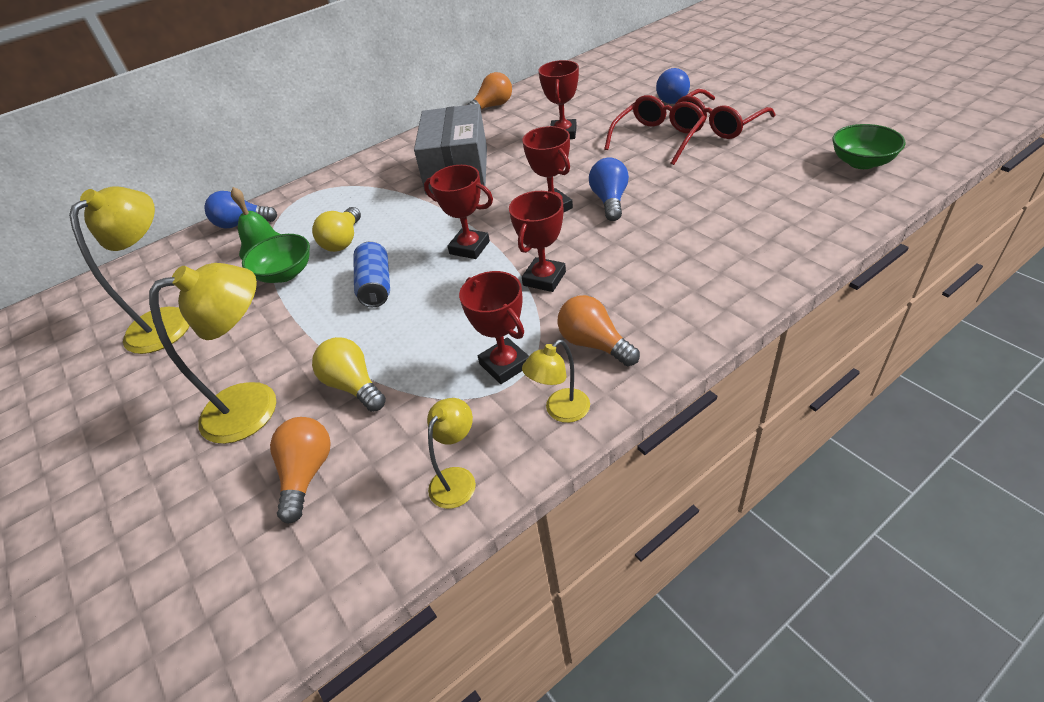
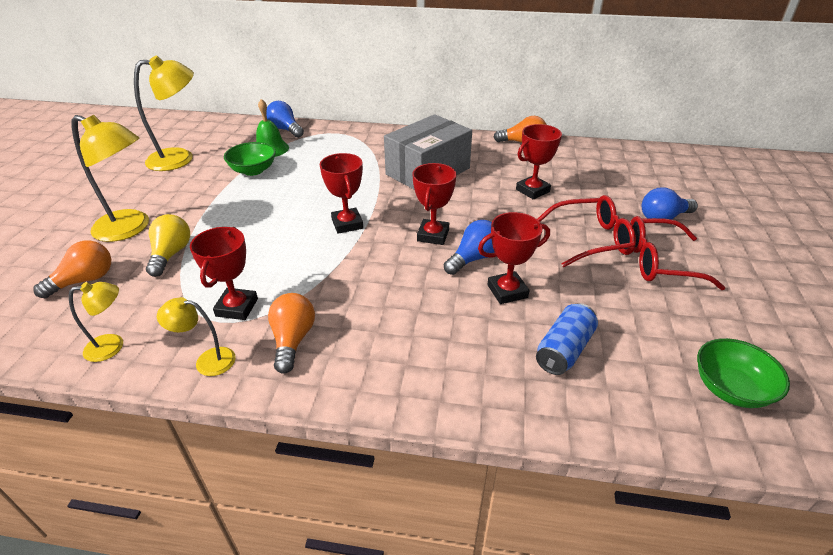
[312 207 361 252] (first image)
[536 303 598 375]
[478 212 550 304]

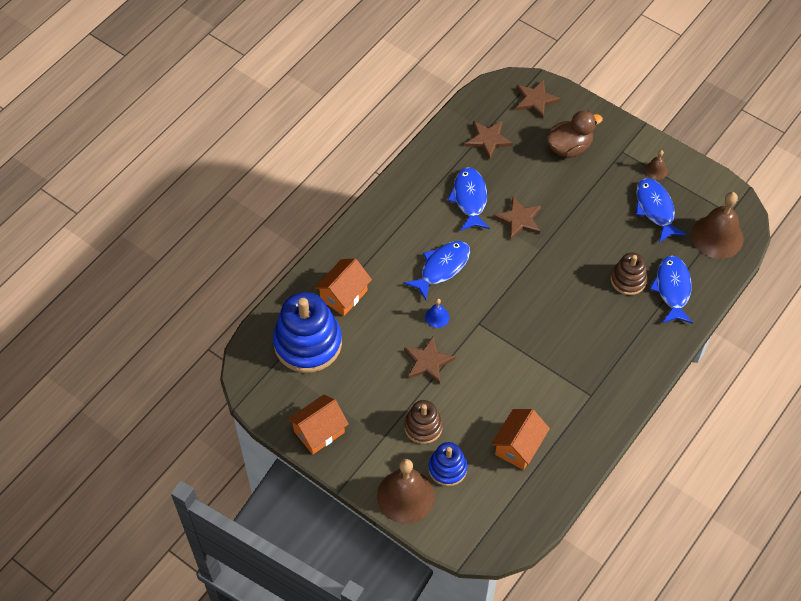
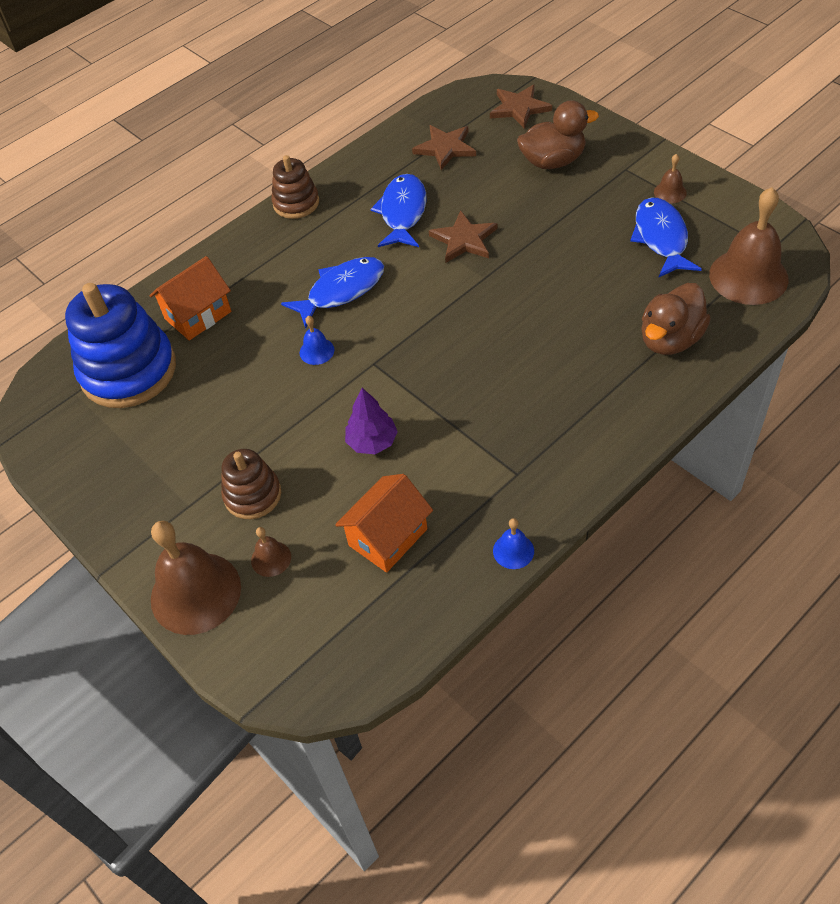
[288 394 349 455] (first image)
[404 337 455 384] (first image)
[251 527 291 577]
[271 155 319 219]
[641 283 711 355]
[345 388 398 454]
[493 518 534 569]

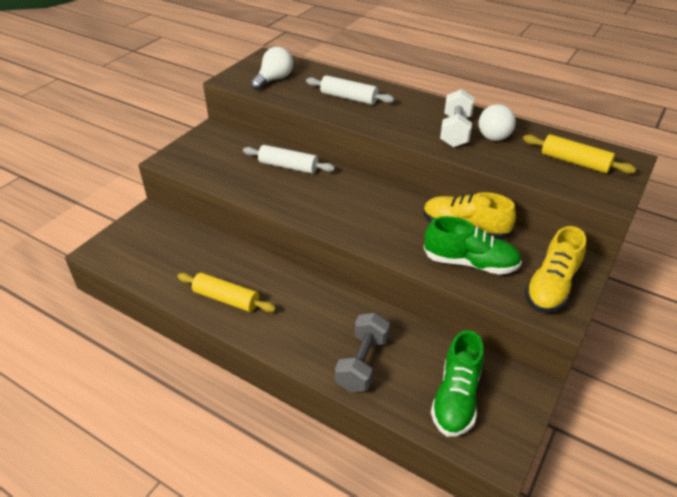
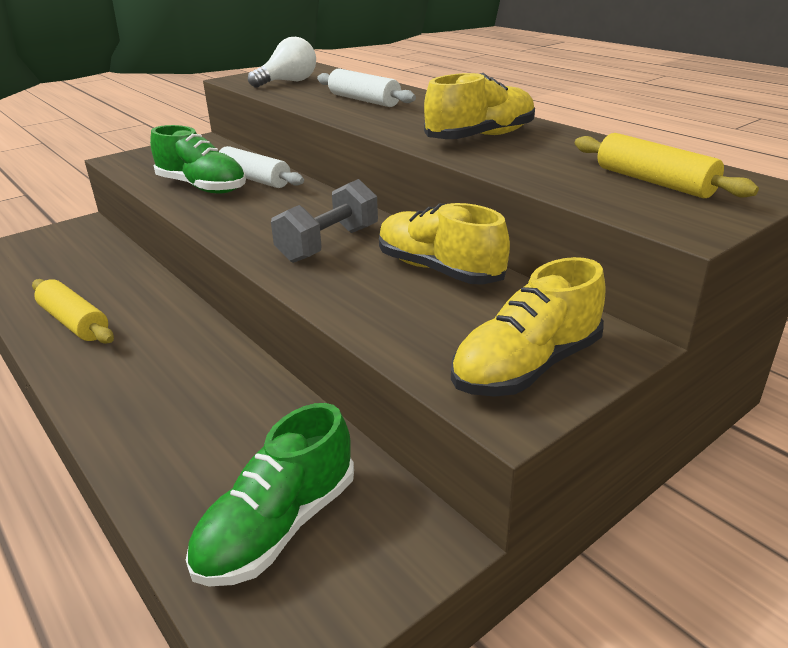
[271 179 378 263]
[150 125 246 193]
[424 73 535 139]
[478 104 516 141] (first image)

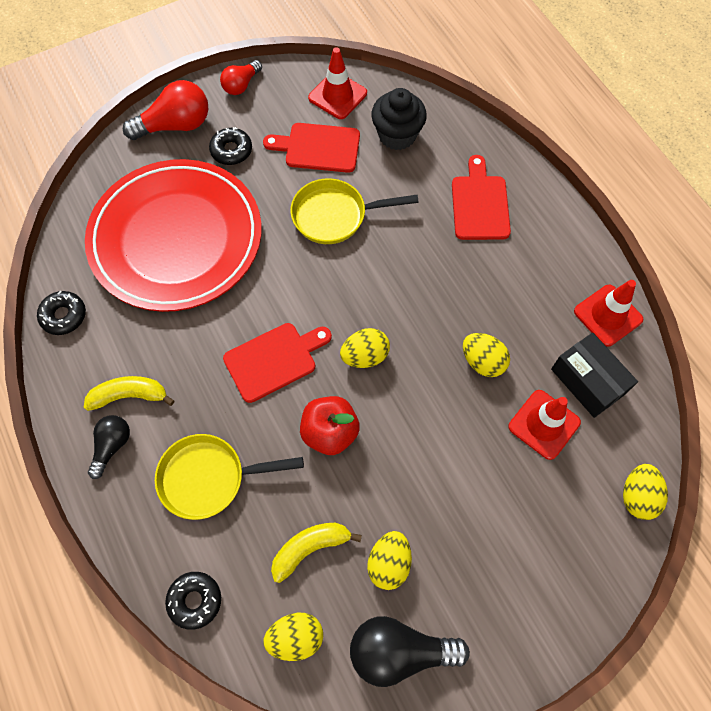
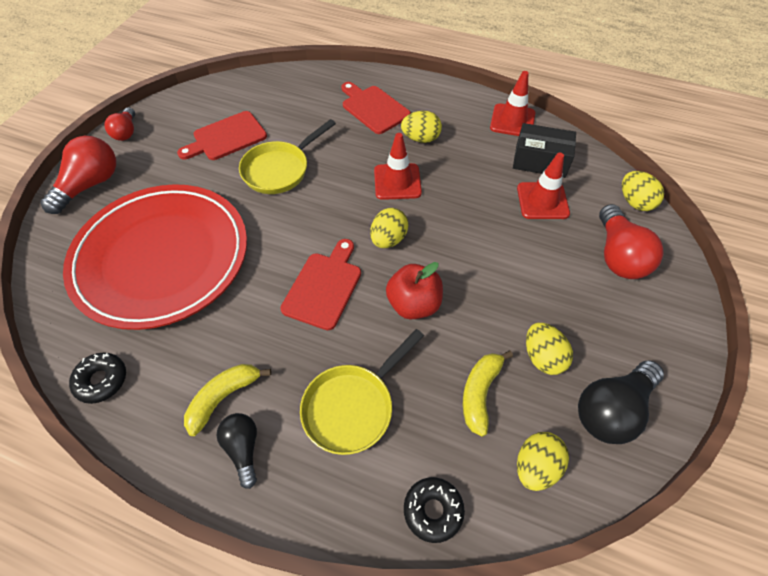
[209 127 252 165] (first image)
[374 133 422 200]
[371 88 427 150] (first image)
[401 111 442 143]
[599 204 663 279]

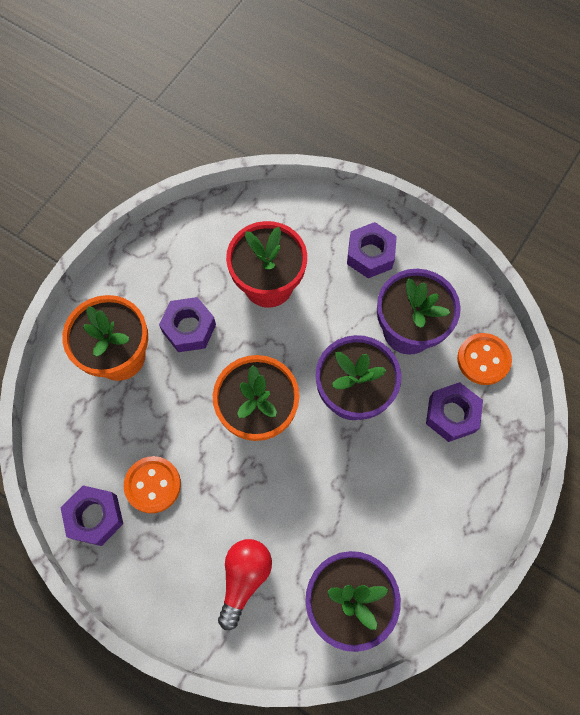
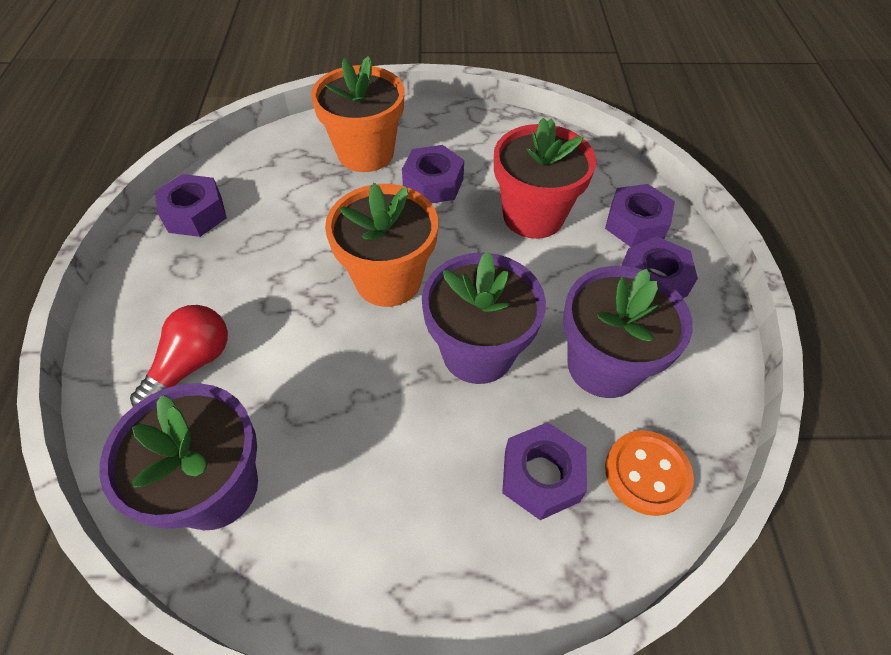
[124 456 181 514] (first image)
[130 305 228 406]
[605 184 675 247]

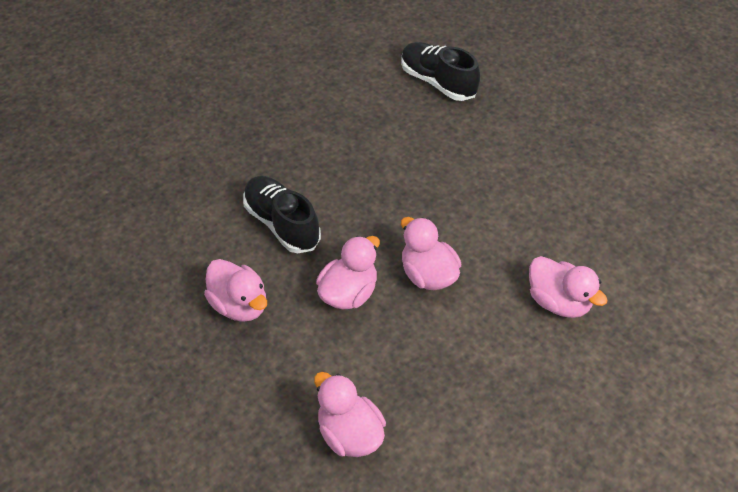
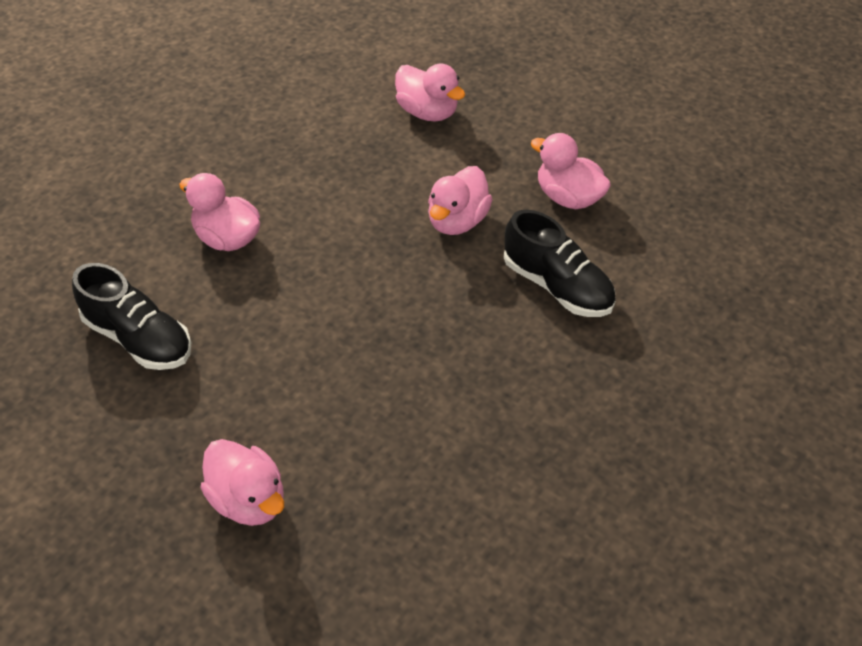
[72 263 192 370]
[200 439 284 526]

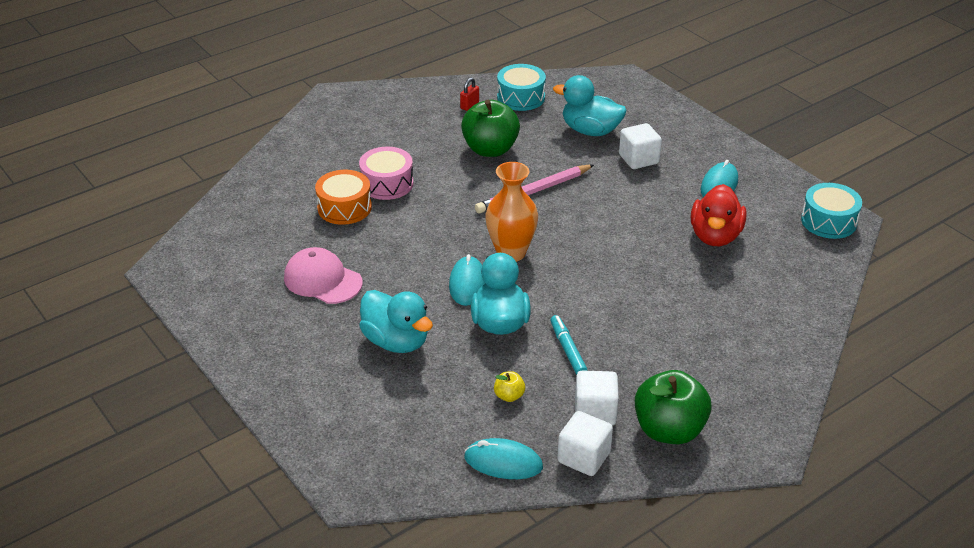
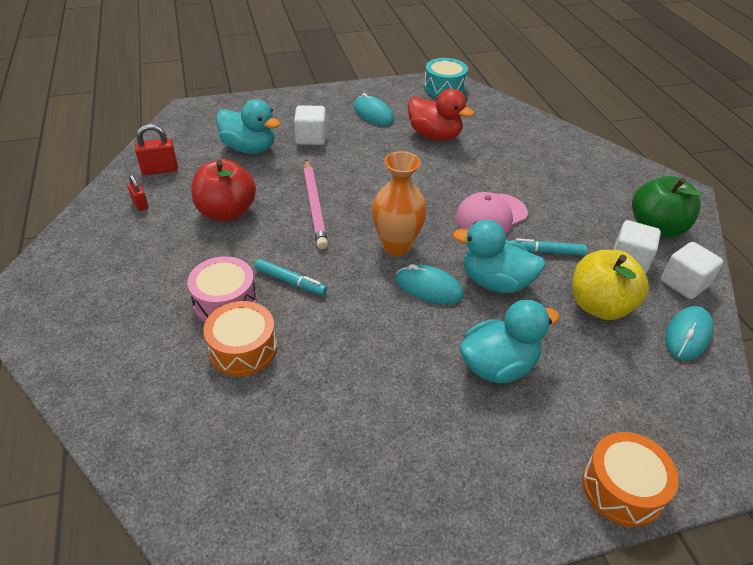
[455 192 528 234]
[191 159 256 221]
[572 250 649 320]
[135 124 178 175]
[216 100 281 154]
[254 259 327 295]
[582 432 679 527]

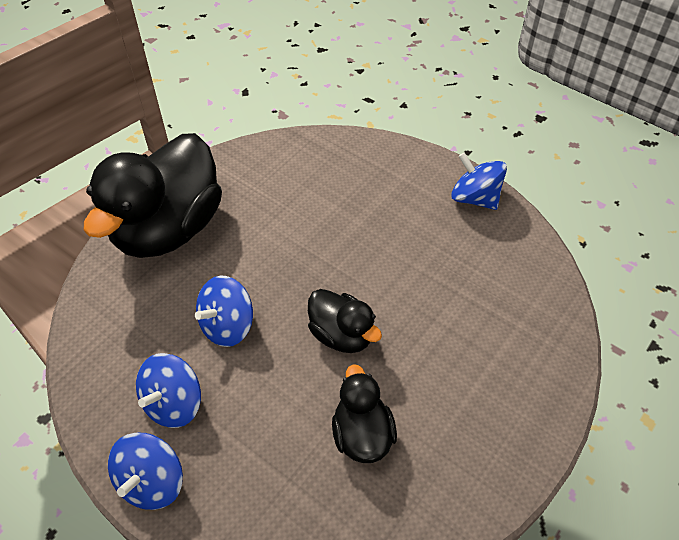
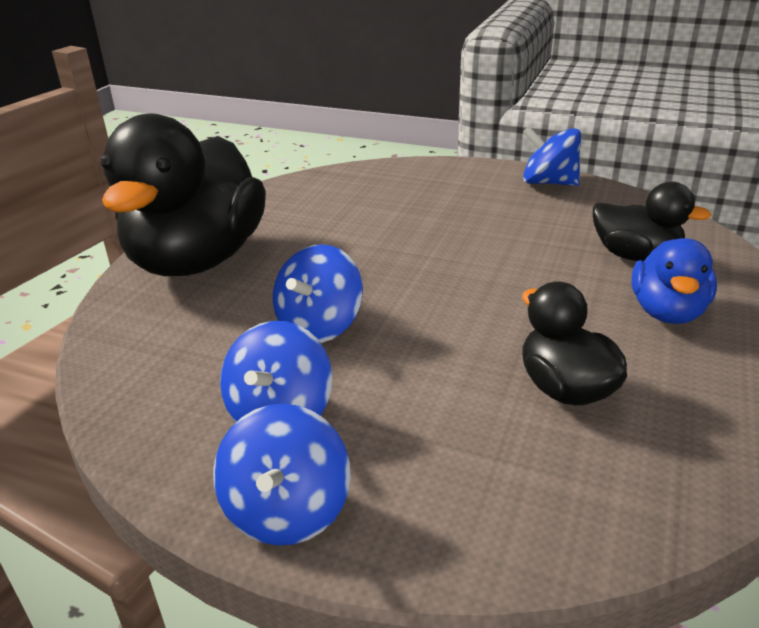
[593 182 712 262]
[632 238 717 324]

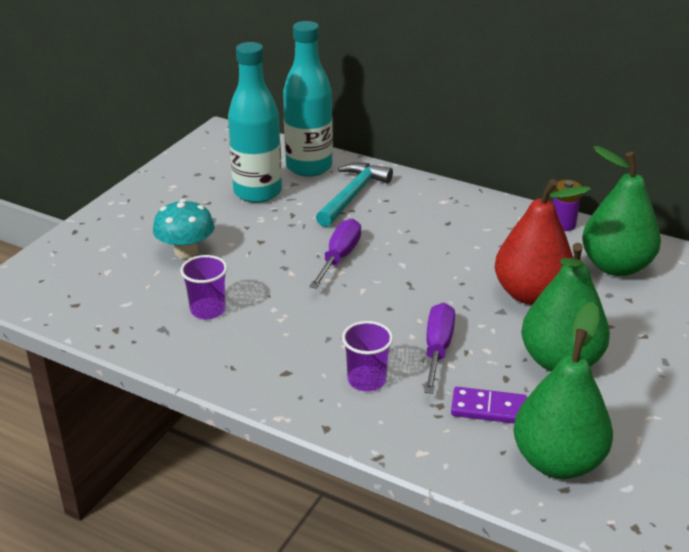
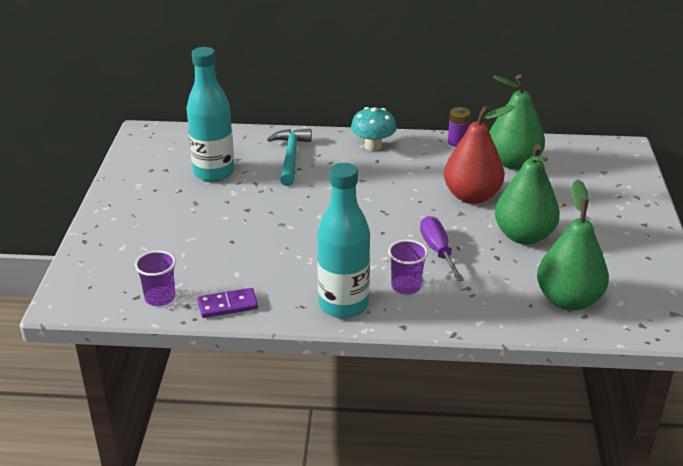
[351 107 397 151]
[135 251 176 306]
[317 163 370 319]
[309 219 361 289] (first image)
[198 288 258 318]

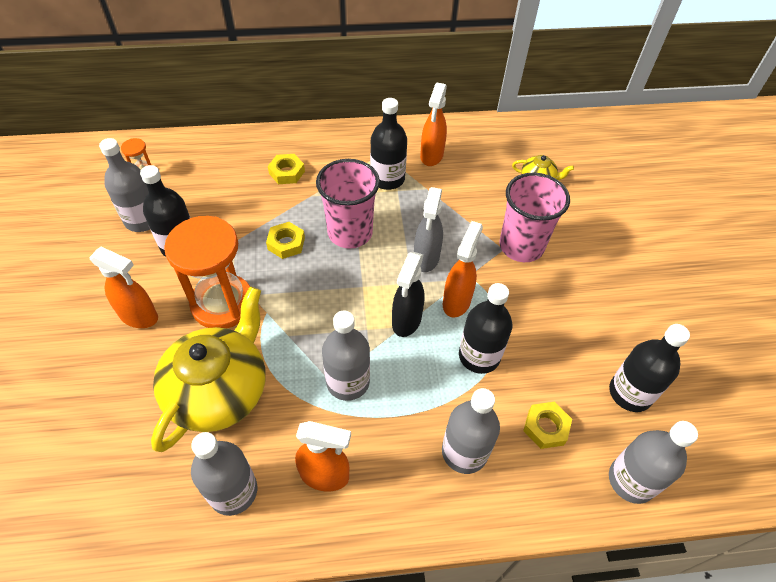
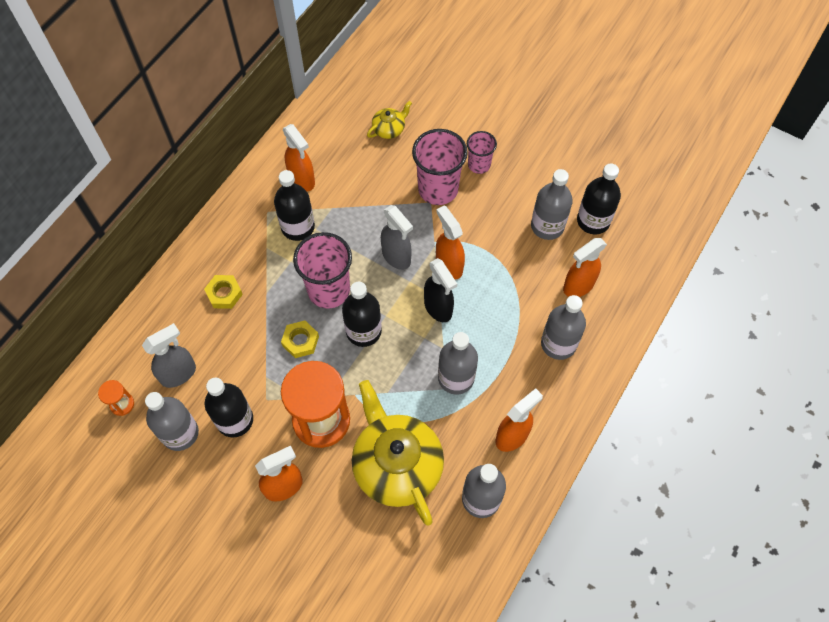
[342 282 382 347]
[563 238 607 297]
[531 169 573 240]
[142 323 196 388]
[467 131 497 174]

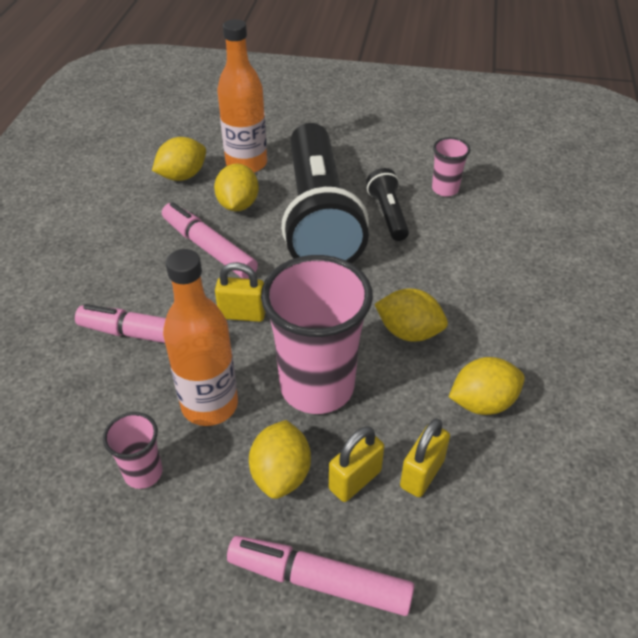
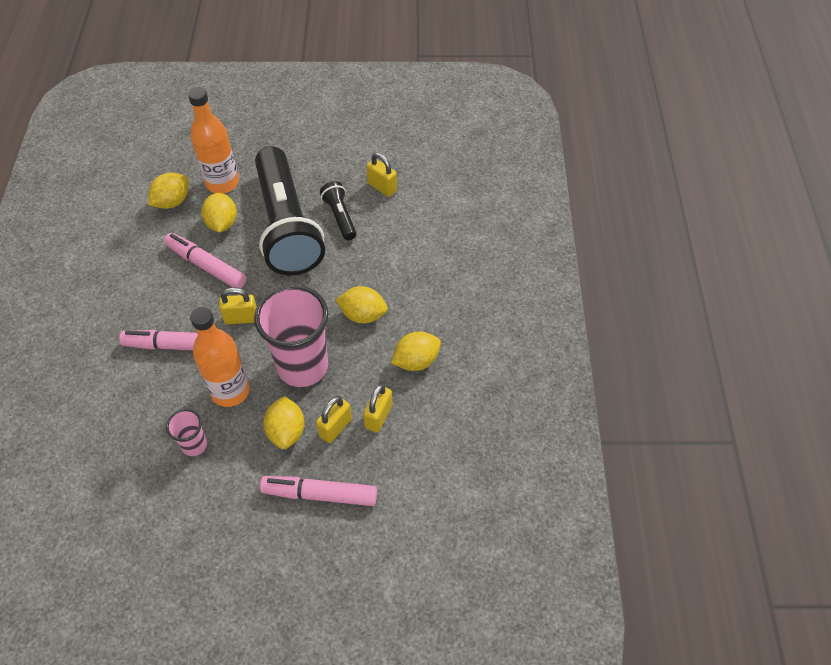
[367 153 397 197]

